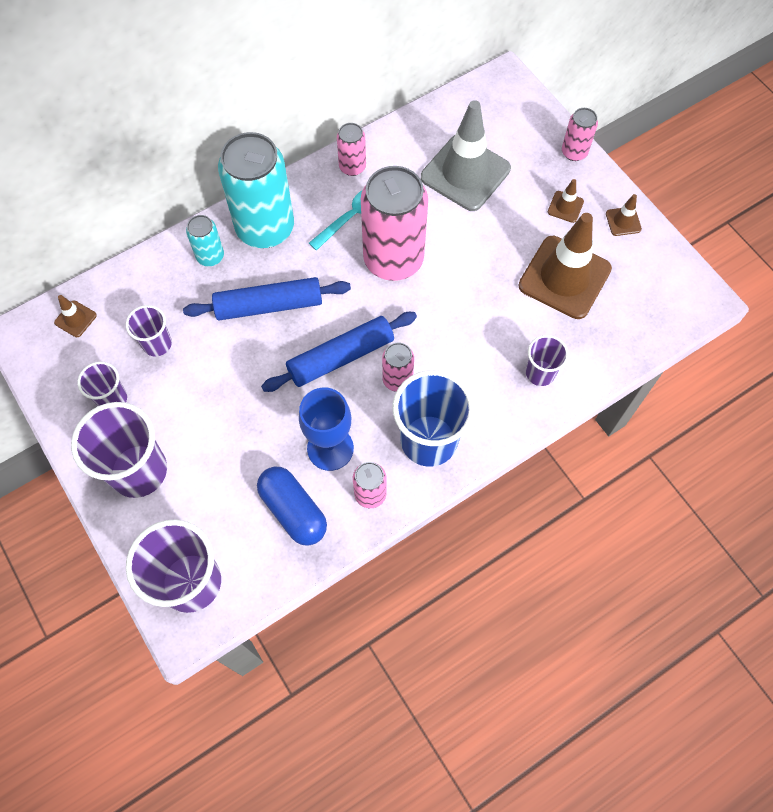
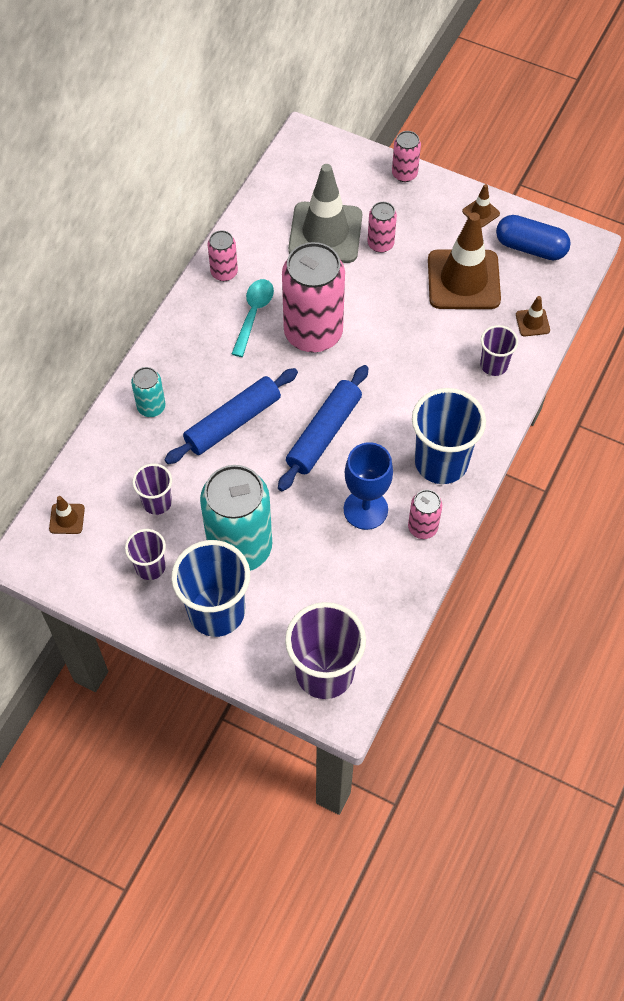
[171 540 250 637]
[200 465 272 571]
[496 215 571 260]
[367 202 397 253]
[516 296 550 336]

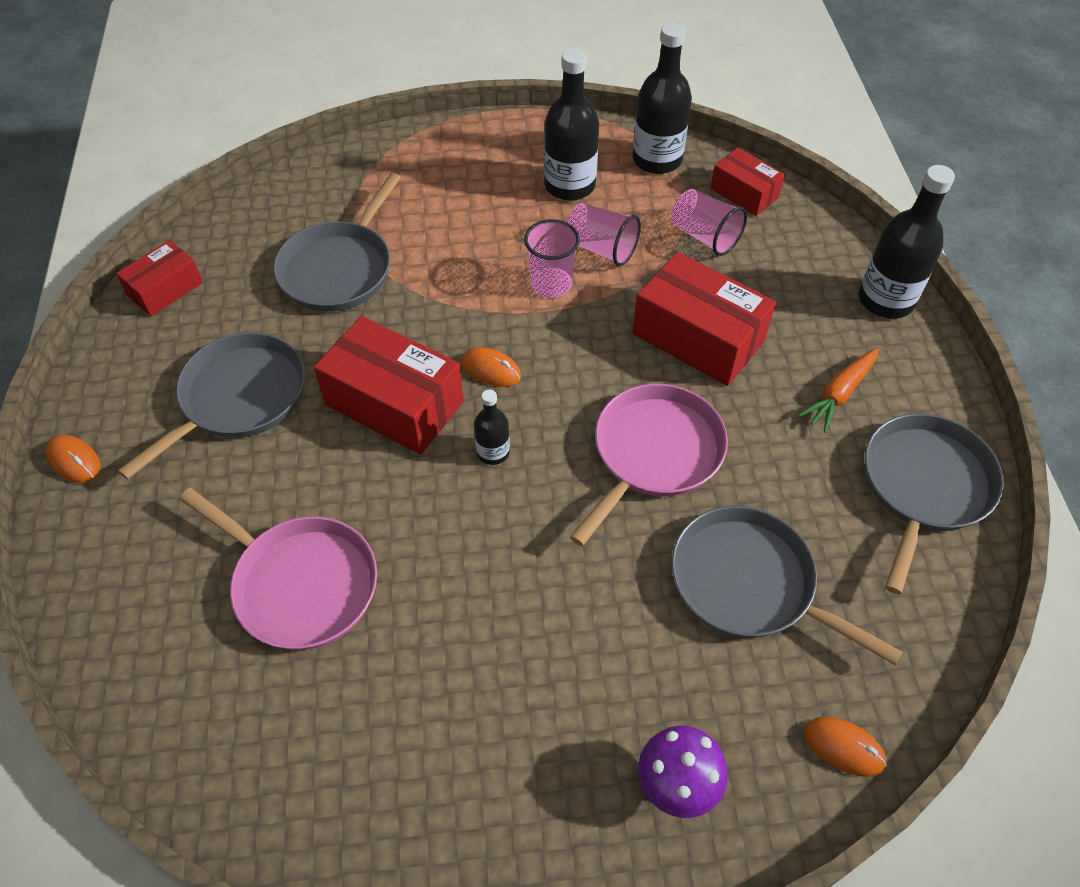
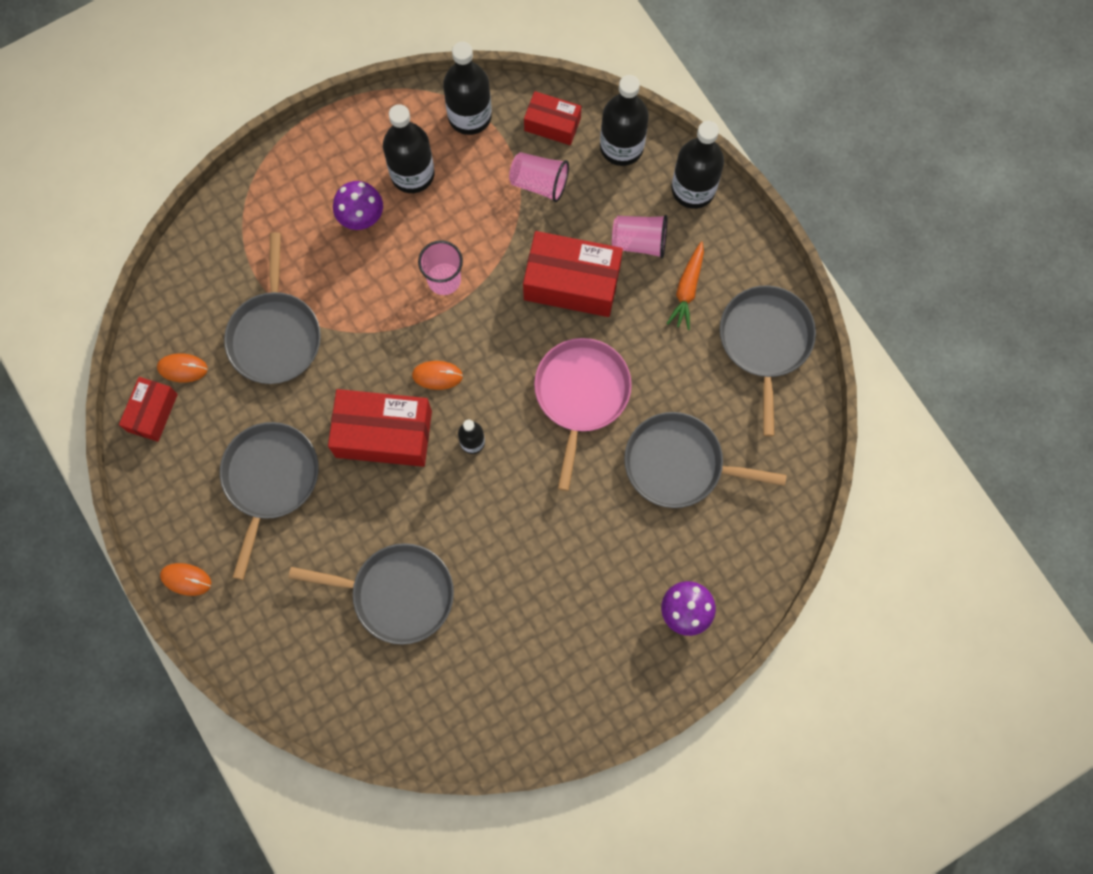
[288 543 454 645]
[612 215 668 259]
[157 353 208 382]
[333 181 383 230]
[600 75 649 166]

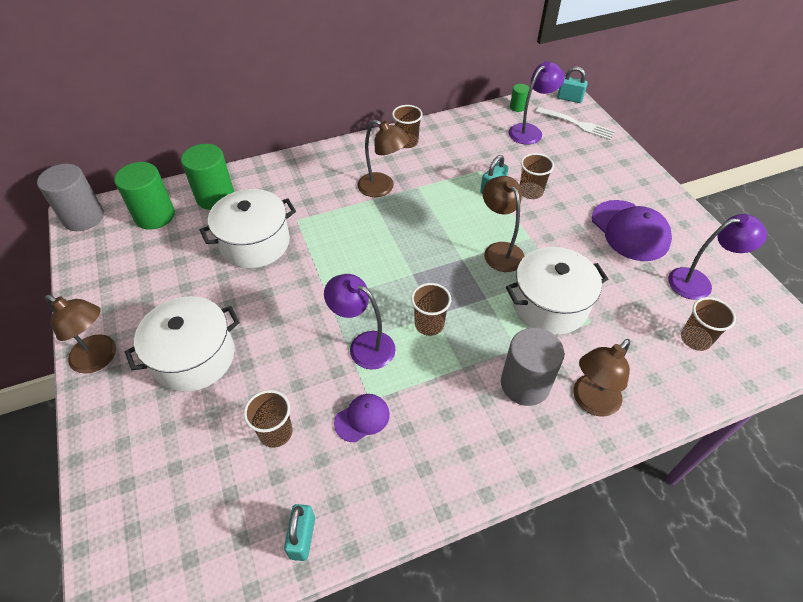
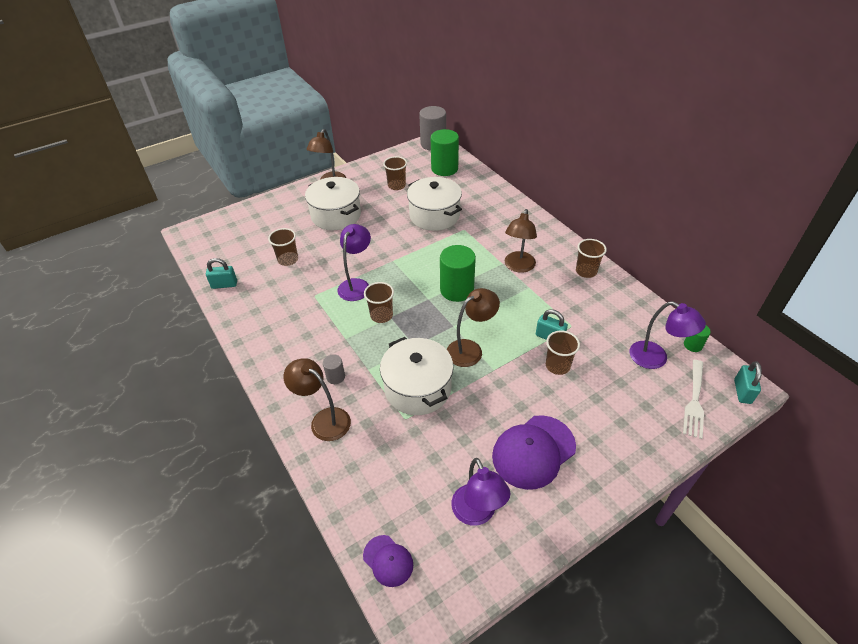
[440 245 476 302]
[363 535 413 587]
[323 354 345 384]
[383 156 407 190]

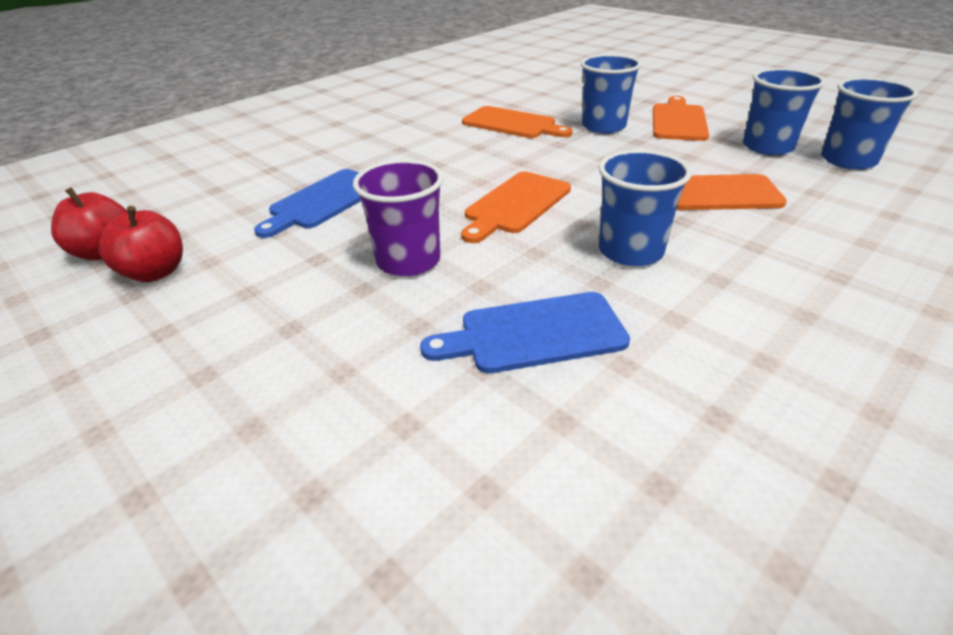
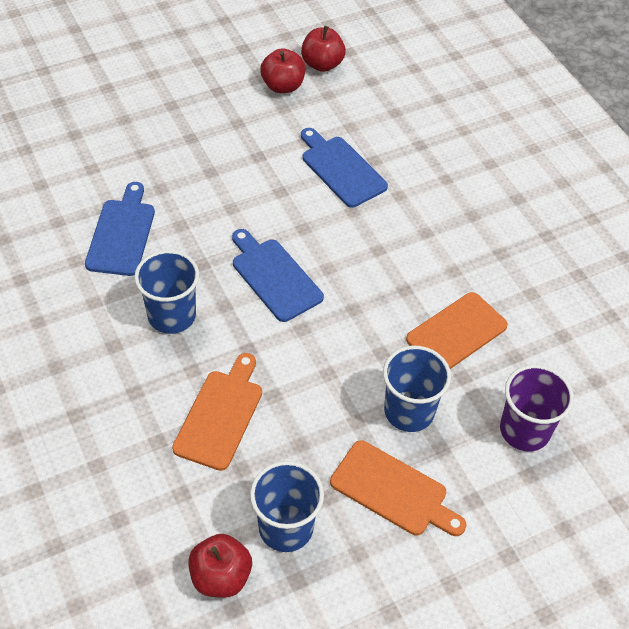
[500 365 574 451]
[232 229 324 322]
[188 534 252 598]

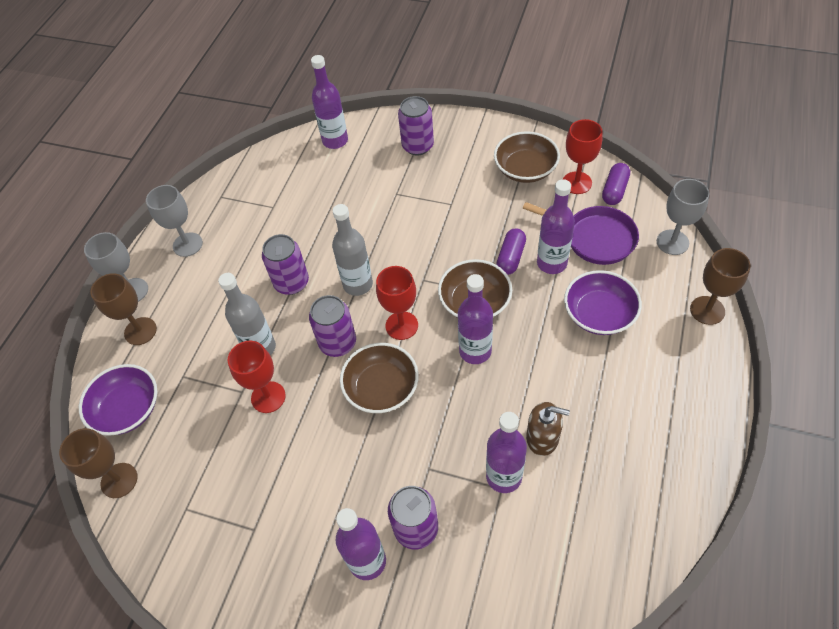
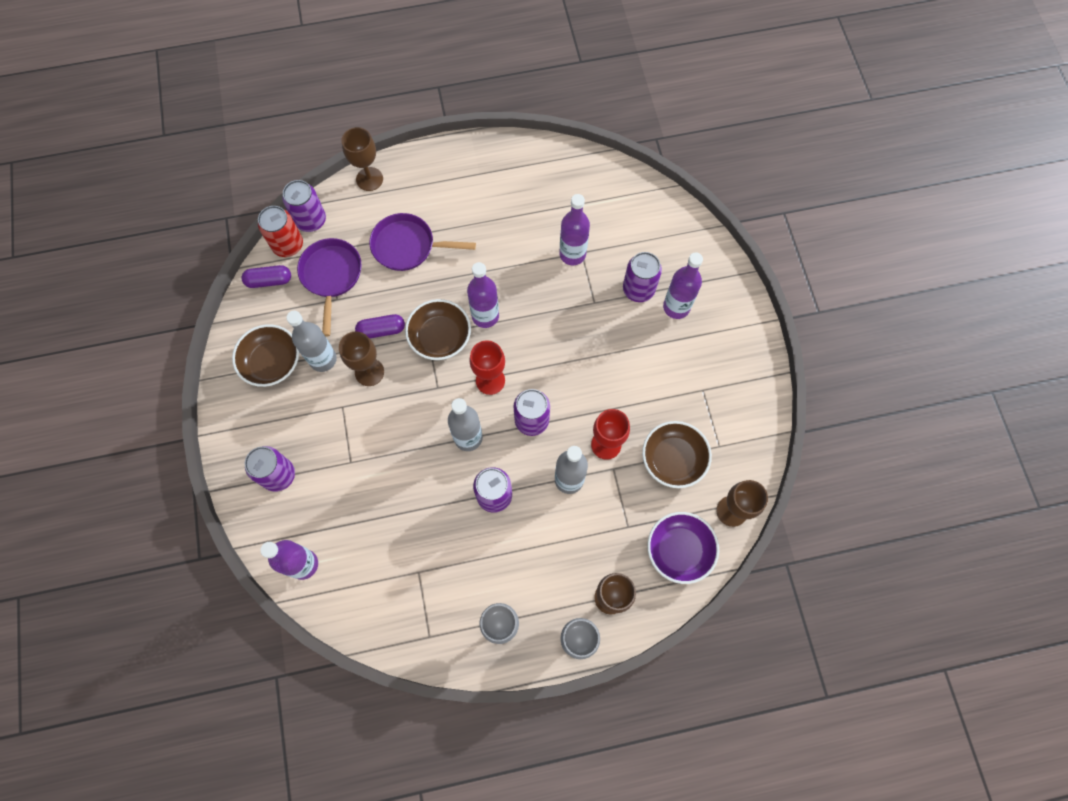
[642 421 712 488]
[526 402 570 456] (first image)
[537 179 575 274] (first image)
[563 119 602 194] (first image)
[369 213 476 271]
[282 180 326 232]
[258 206 303 257]
[286 311 337 372]
[339 332 384 386]

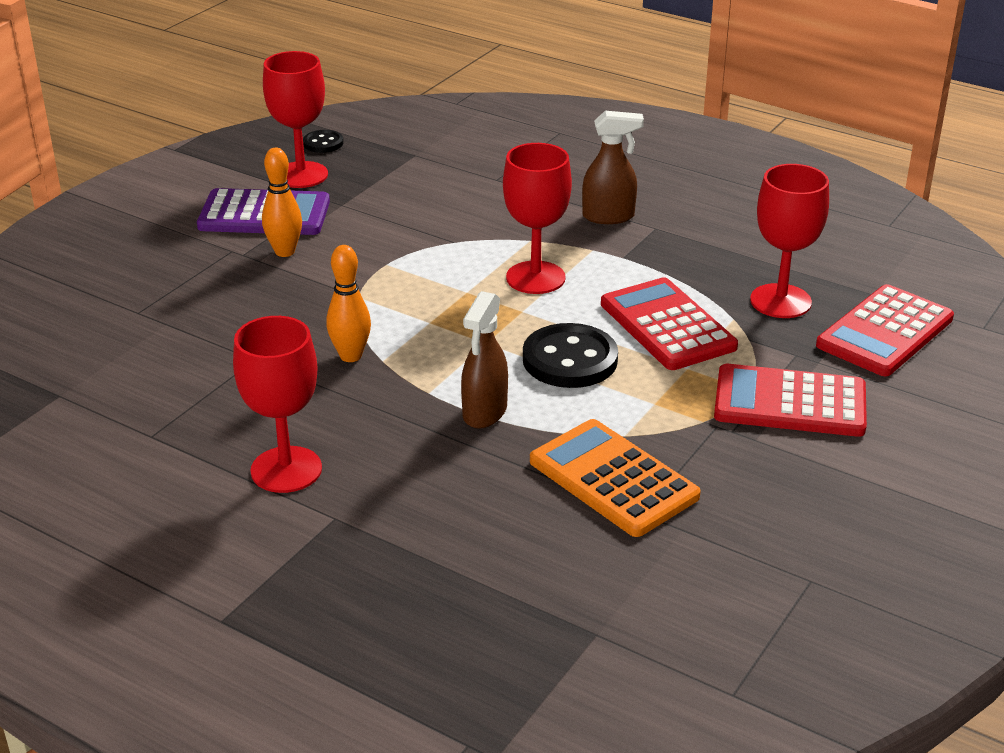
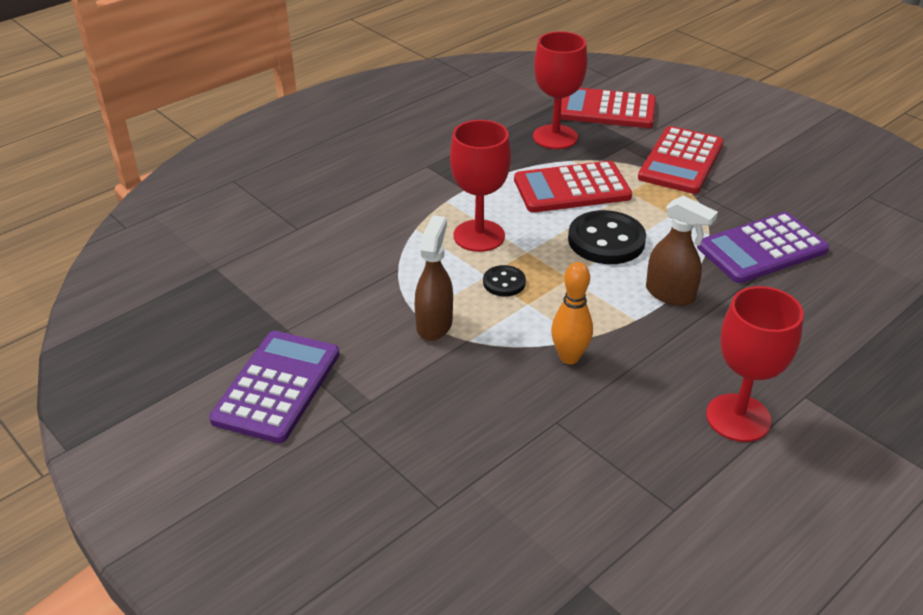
[262 148 302 257] (first image)
[263 51 328 188] (first image)
[483 265 526 296]
[697 212 829 283]
[415 215 453 341]
[561 88 656 128]

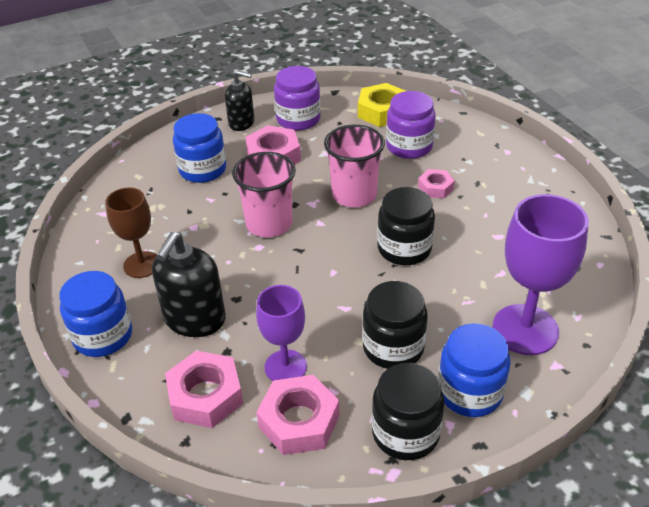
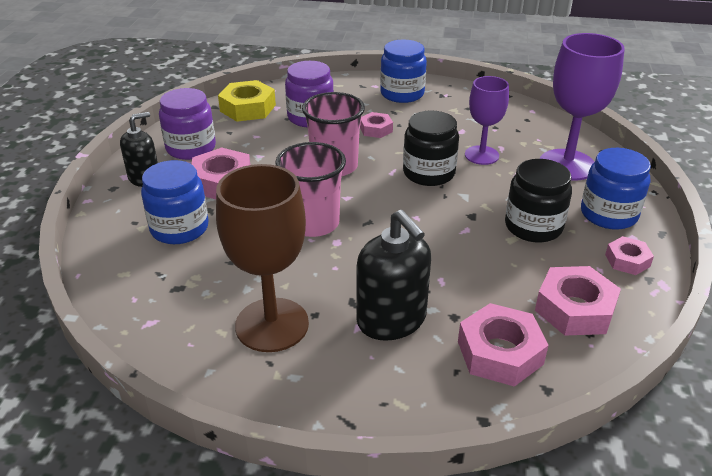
[380 40 427 103]
[216 164 309 352]
[465 76 509 165]
[605 236 654 275]

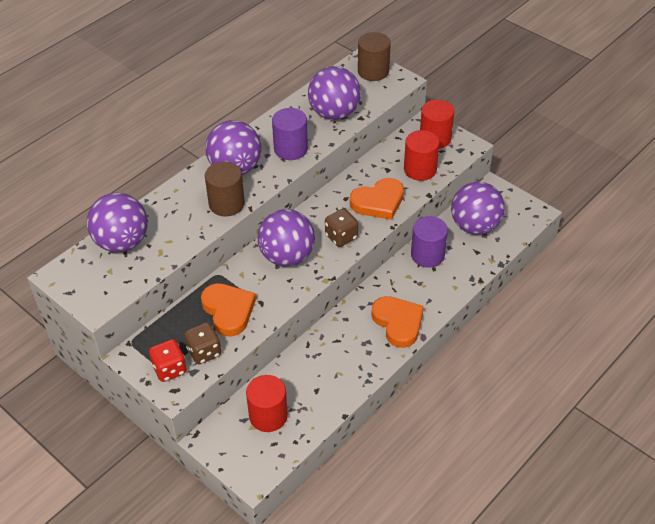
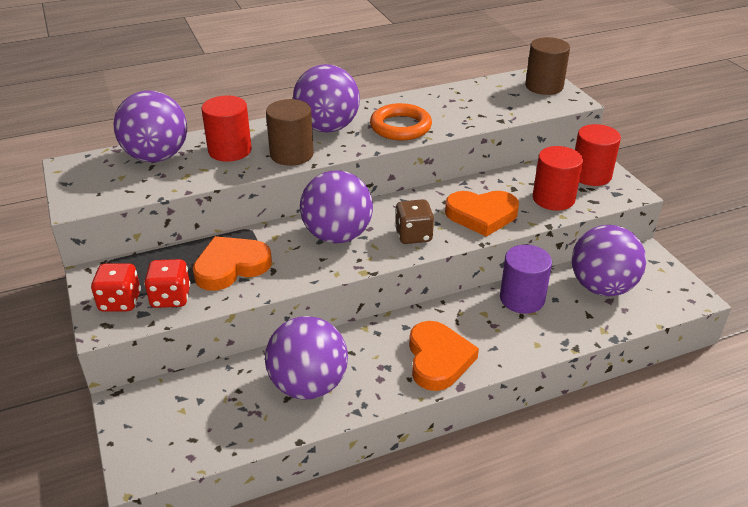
[144 259 191 308]
[193 236 272 291]
[202 96 252 162]
[370 103 432 141]
[265 316 348 400]

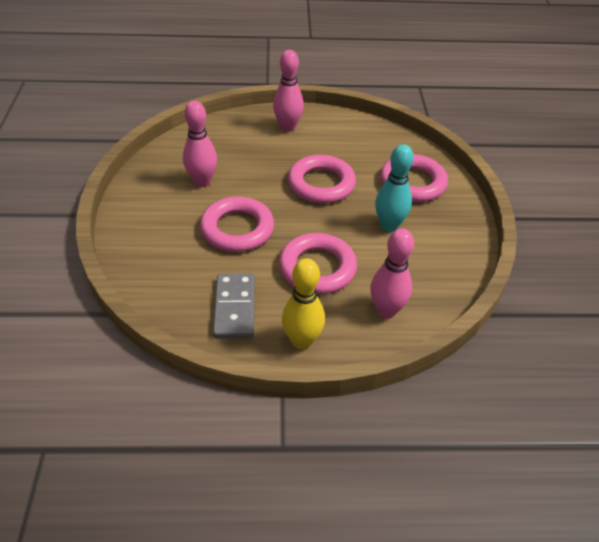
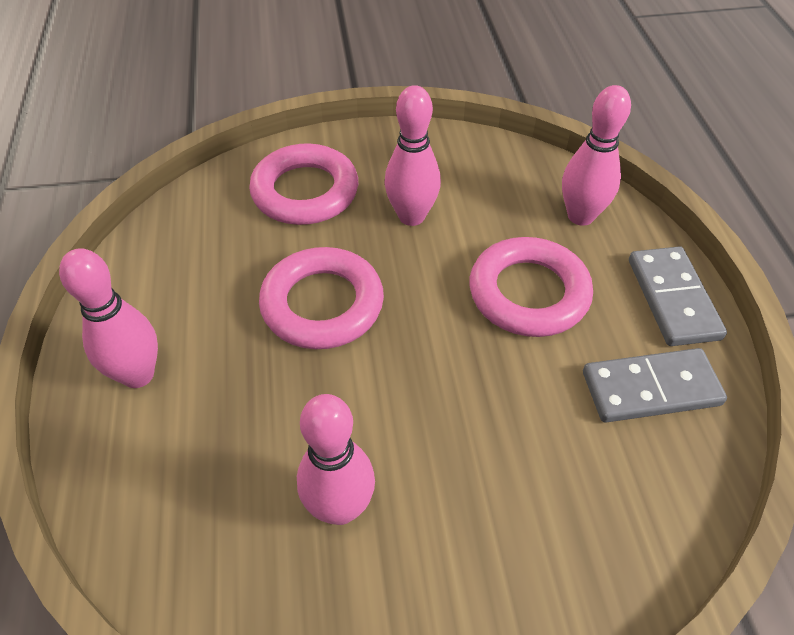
[200 196 274 252] (first image)
[629 246 727 346]
[384 85 441 226]

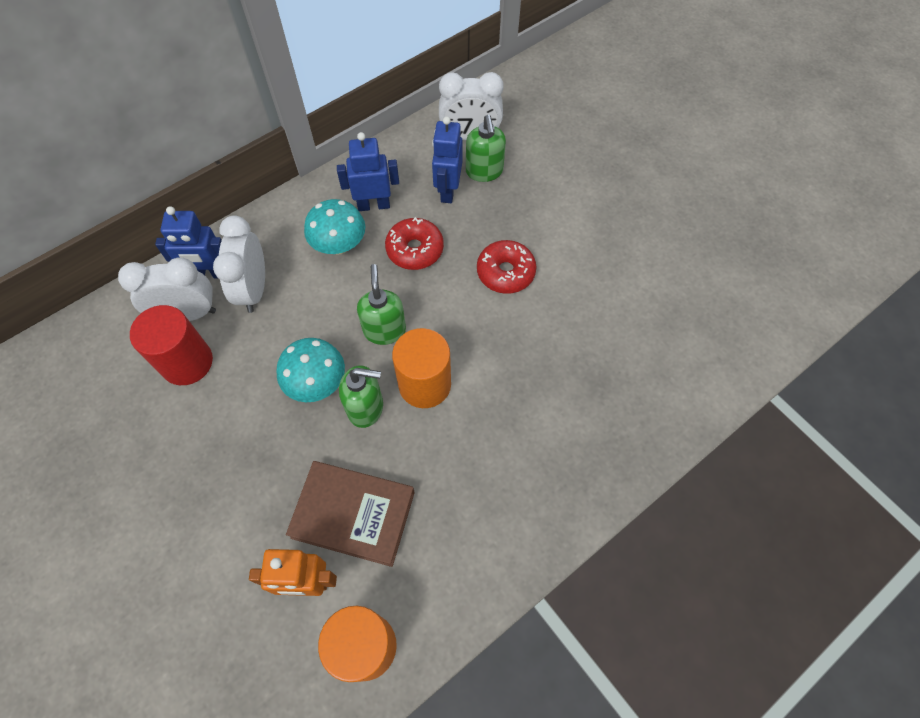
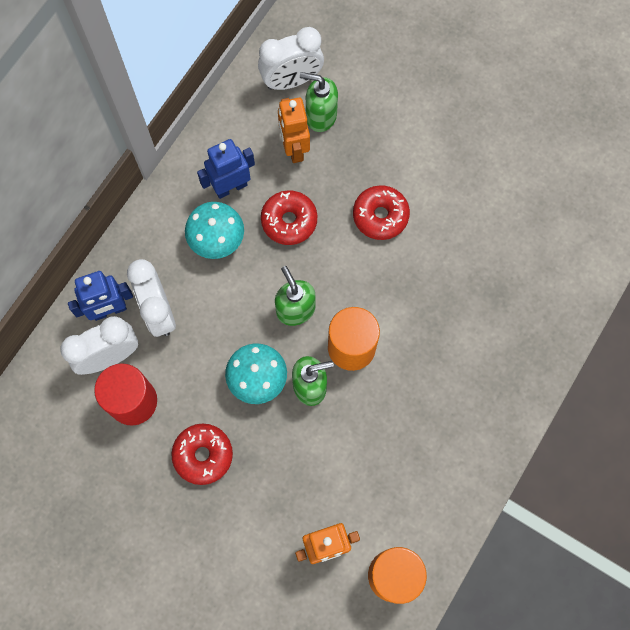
[286 461 415 567] (first image)
[278 98 310 163]
[300 72 338 132]
[171 424 233 485]

